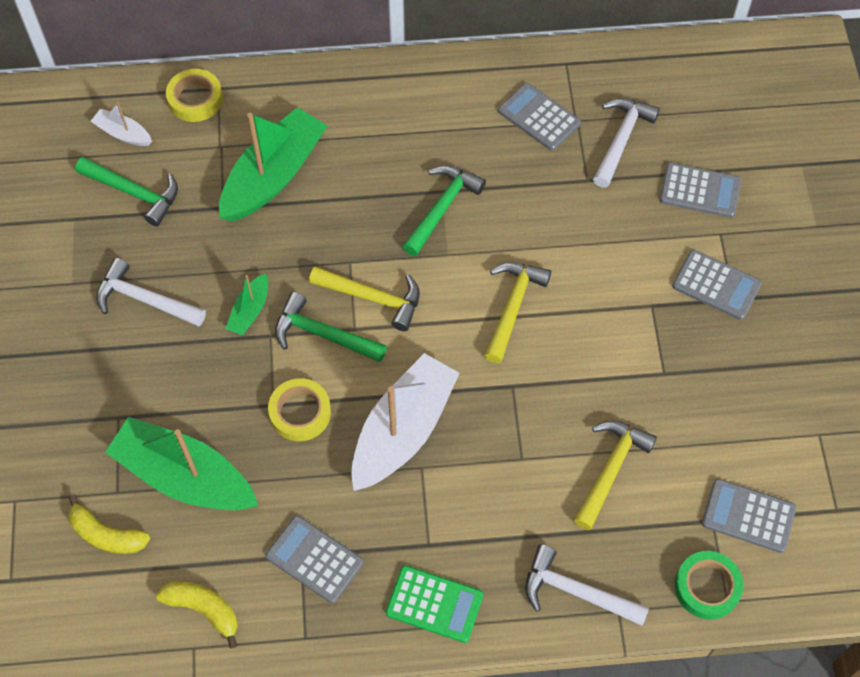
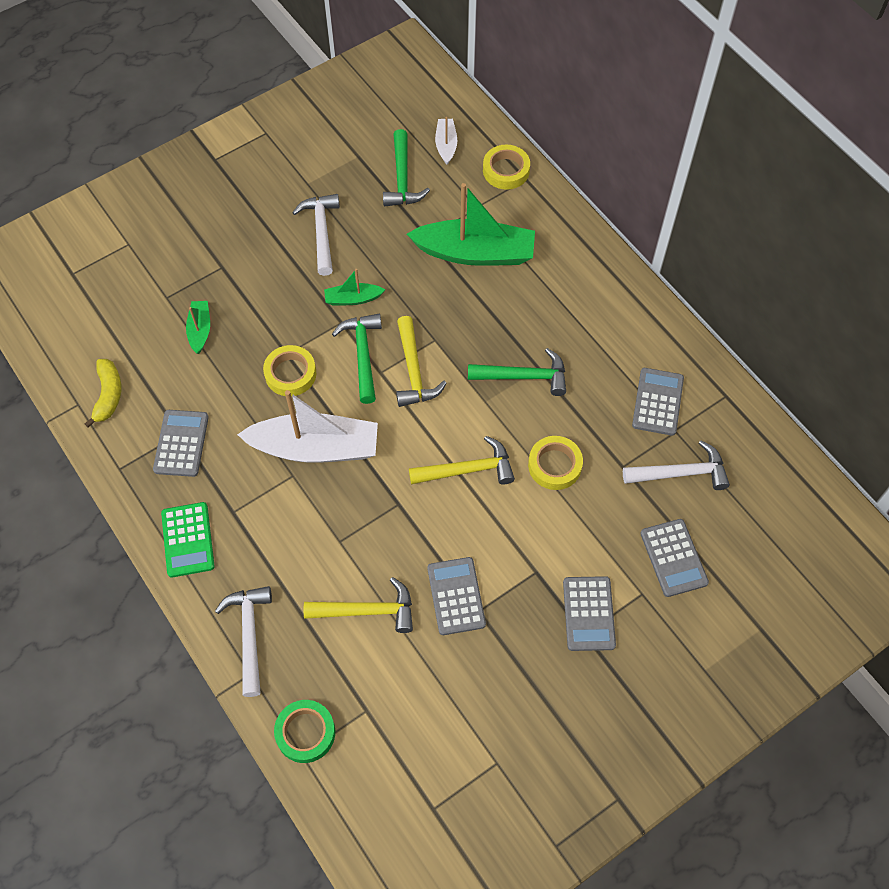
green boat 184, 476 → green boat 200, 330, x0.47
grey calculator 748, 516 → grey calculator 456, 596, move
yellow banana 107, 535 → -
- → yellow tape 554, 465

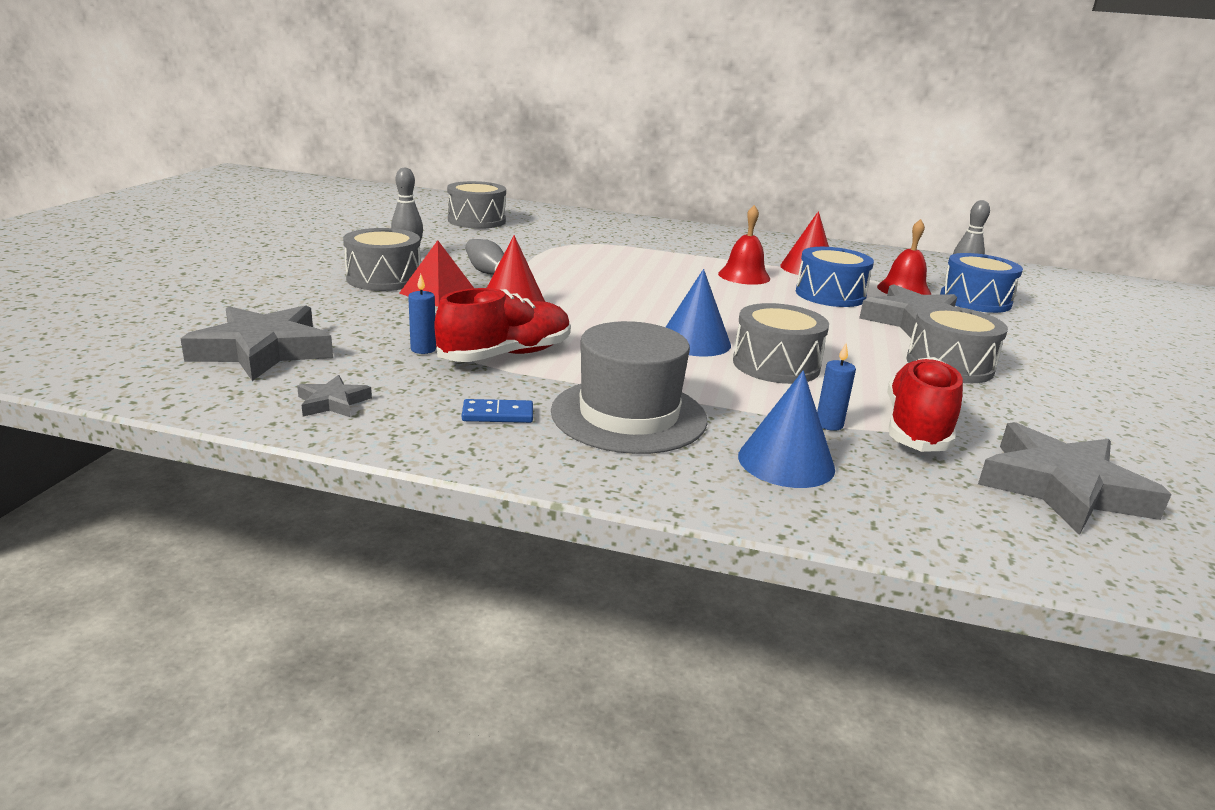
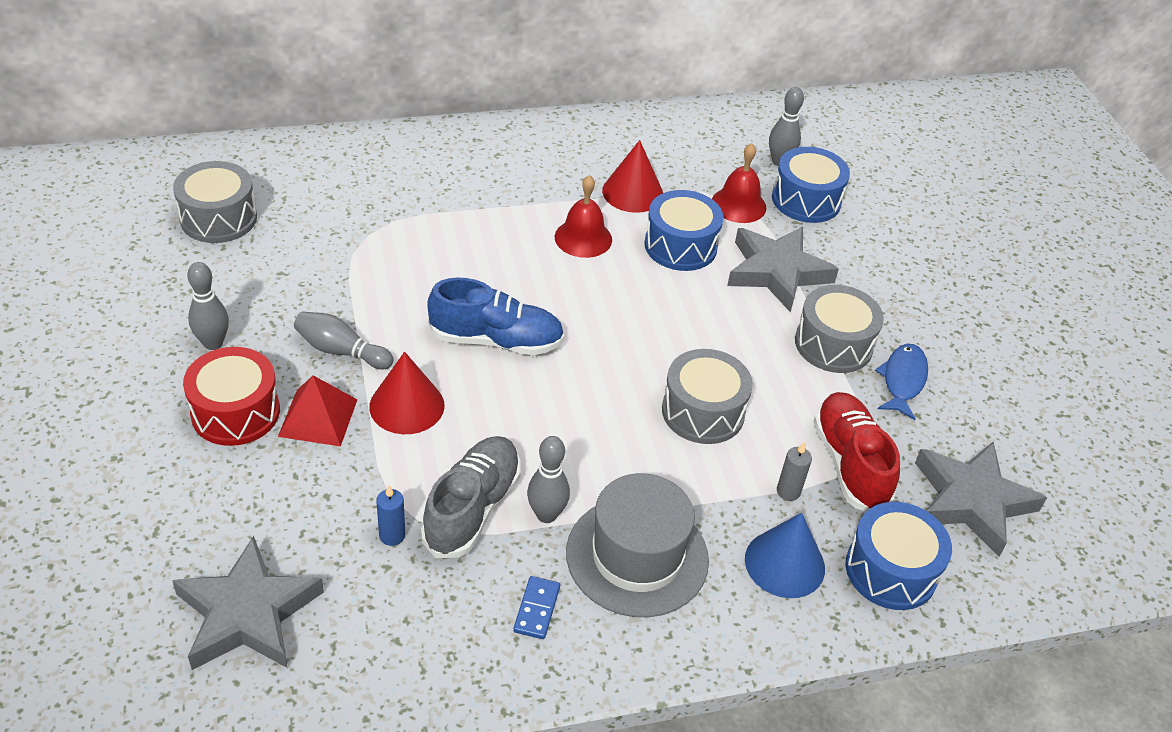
grey drum 384, 279 → red drum 235, 412
blue cone 694, 342 → -
red shoe 506, 355 → grey shoe 472, 508
blue candle 829, 424 → grey candle 788, 491
grey star 333, 402 → -
blue domino 498, 414 → blue domino 536, 609, 45 degrees counterclockwise
- → blue shoe 496, 340
- → blue fish 902, 380
- → grey bowling pin 546, 515
- → blue drum 891, 570

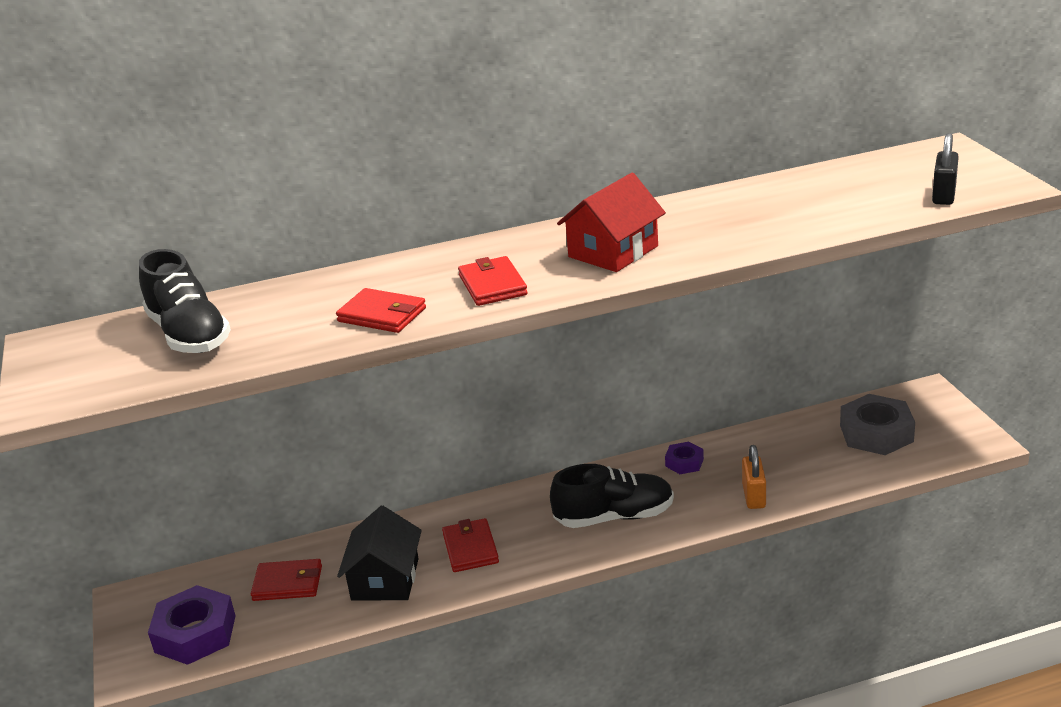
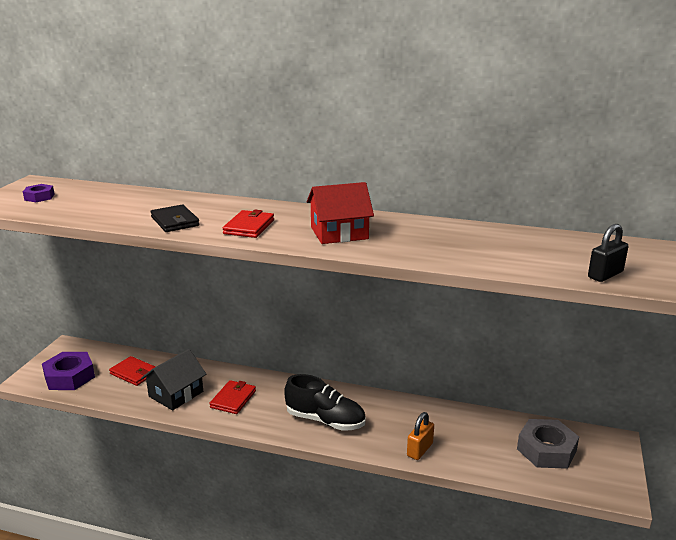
black shoe 189, 335 → -
red wallet 382, 315 → black wallet 175, 221
purple nut 684, 462 → purple nut 39, 197, move

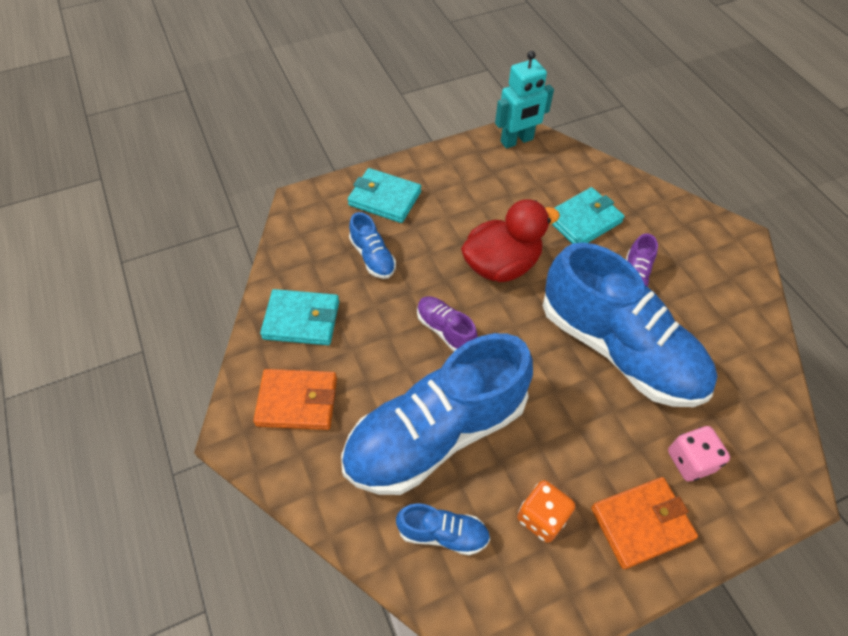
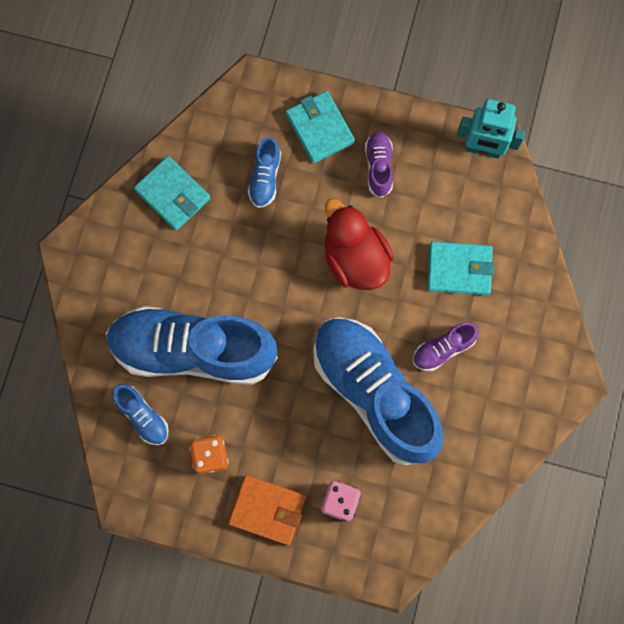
red duck 501, 265 → red duck 355, 259, 135 degrees counterclockwise
blue shoe 619, 349 → blue shoe 374, 393, 150 degrees clockwise
purple shoe 445, 330 → purple shoe 379, 167, move
orange wallet 297, 401 → -

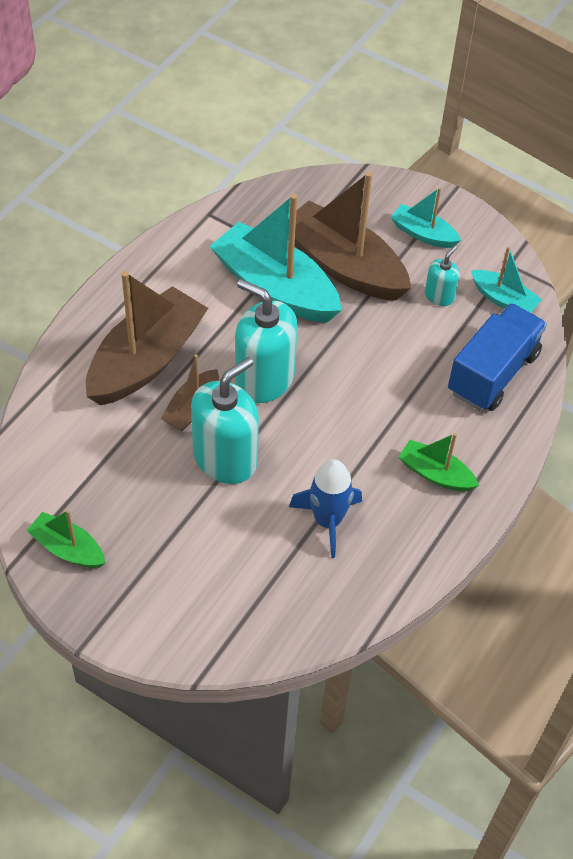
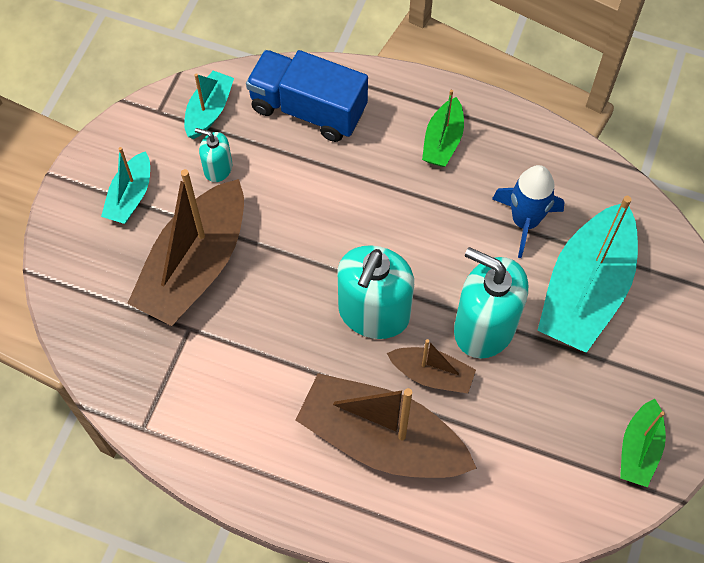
turquoise boat 275, 288 → turquoise boat 585, 290, move

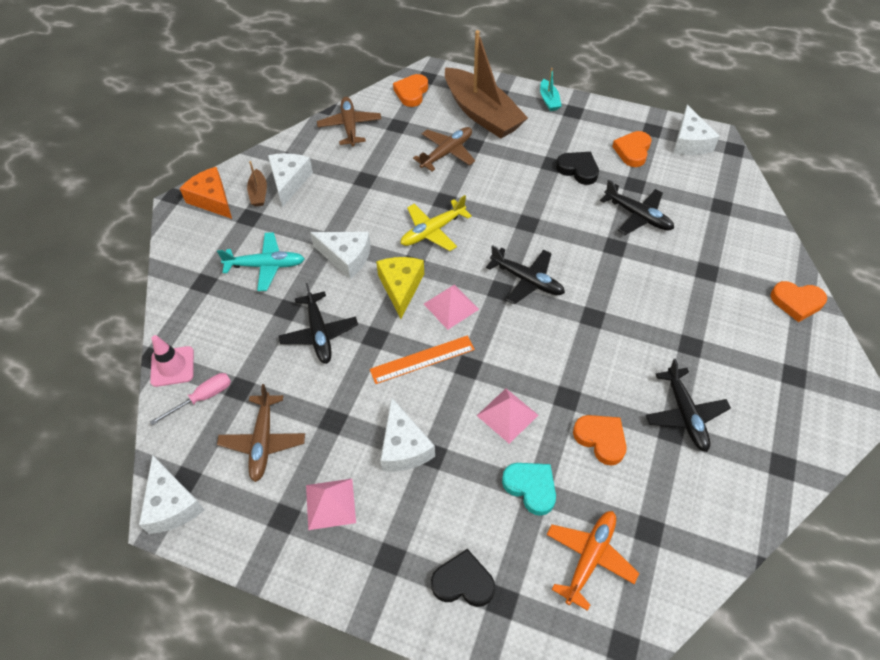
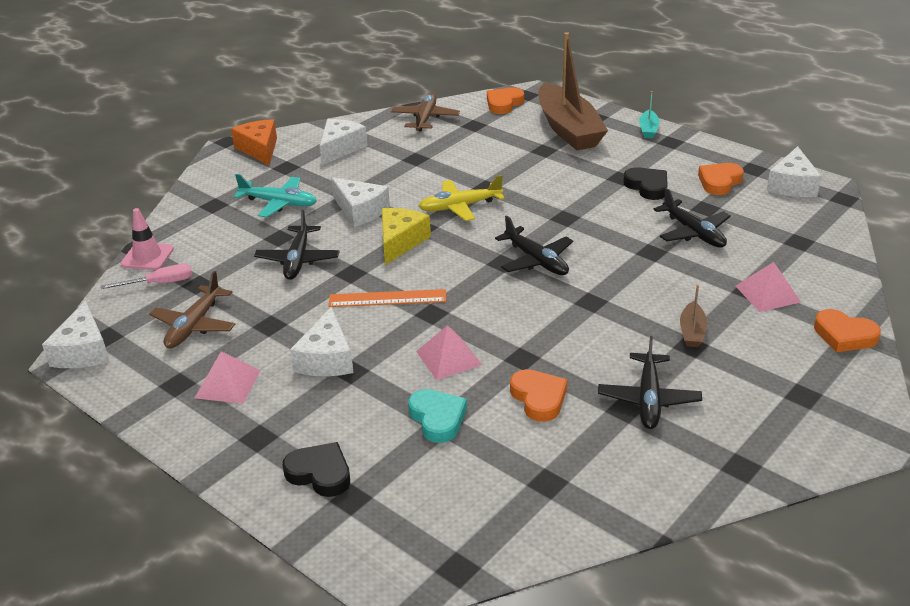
brown plane 446, 153 → -
brown boat 259, 193 → brown boat 692, 332, move
pink pyramid 451, 306 → pink pyramid 767, 294, move
orange plane 589, 558 → -

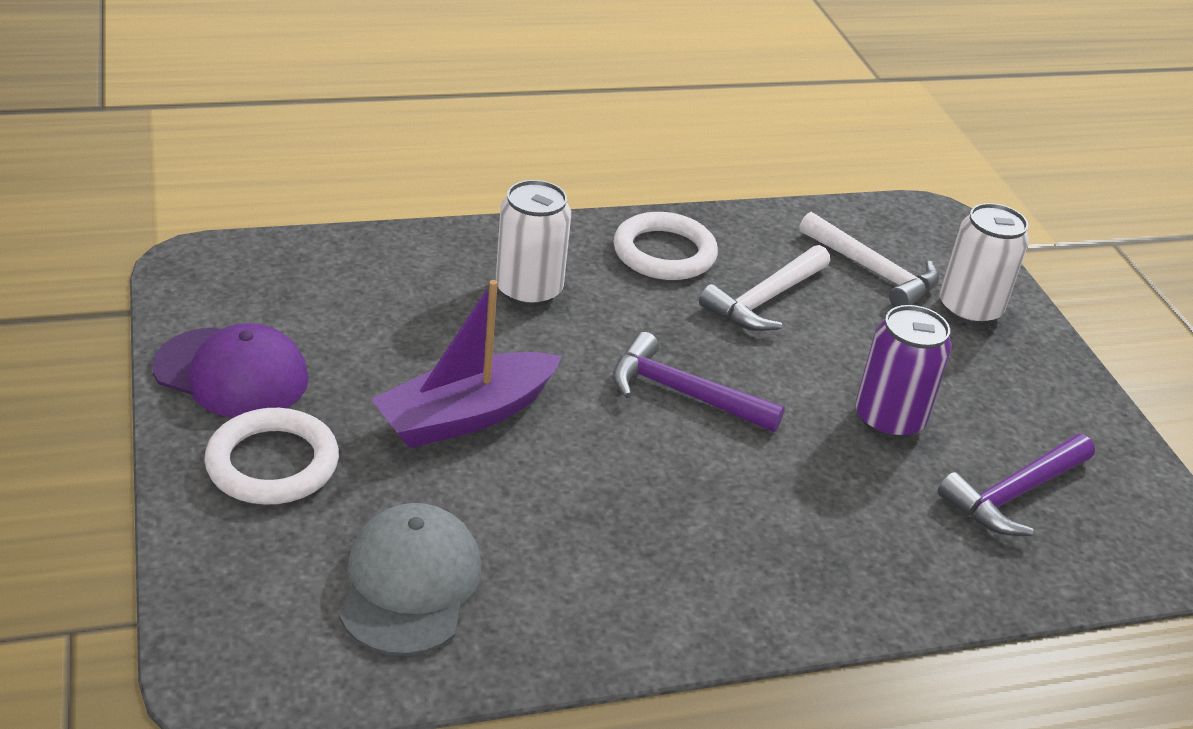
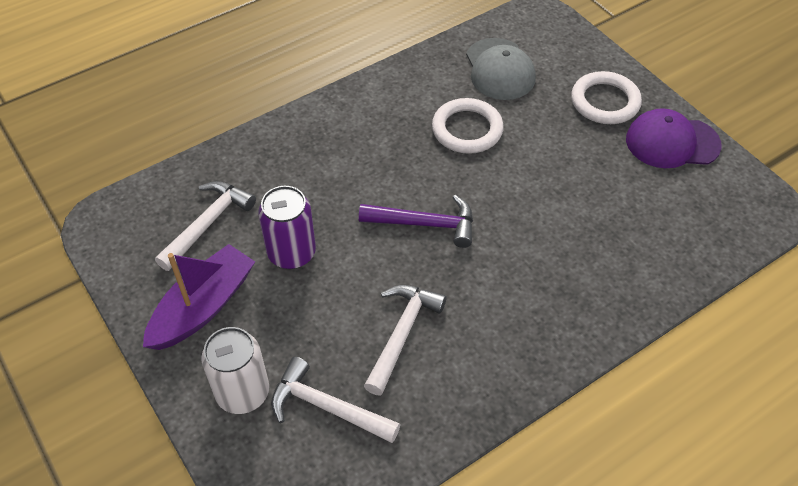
white can 529, 290 → -
white ring 664, 253 → white ring 467, 129, move
purple boat 466, 416 → purple boat 203, 307, move
purple hammer 1014, 494 → white hammer 208, 223

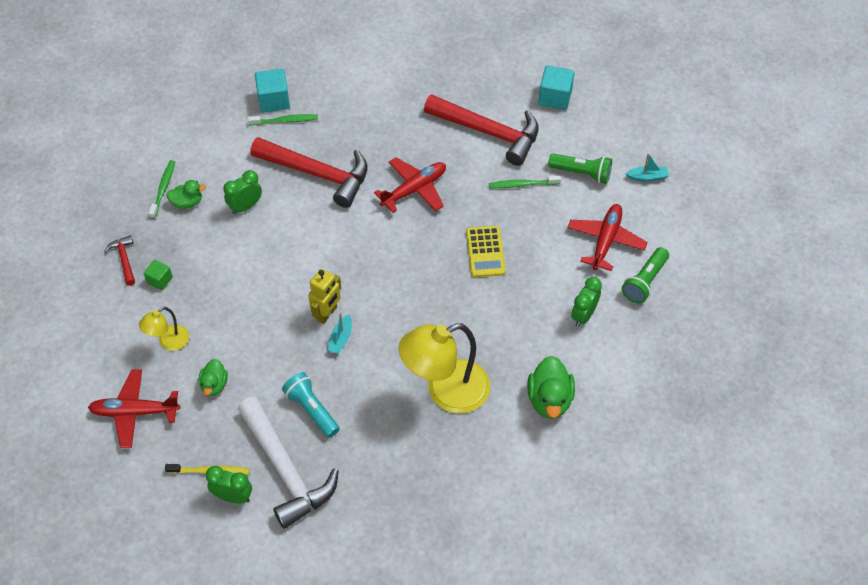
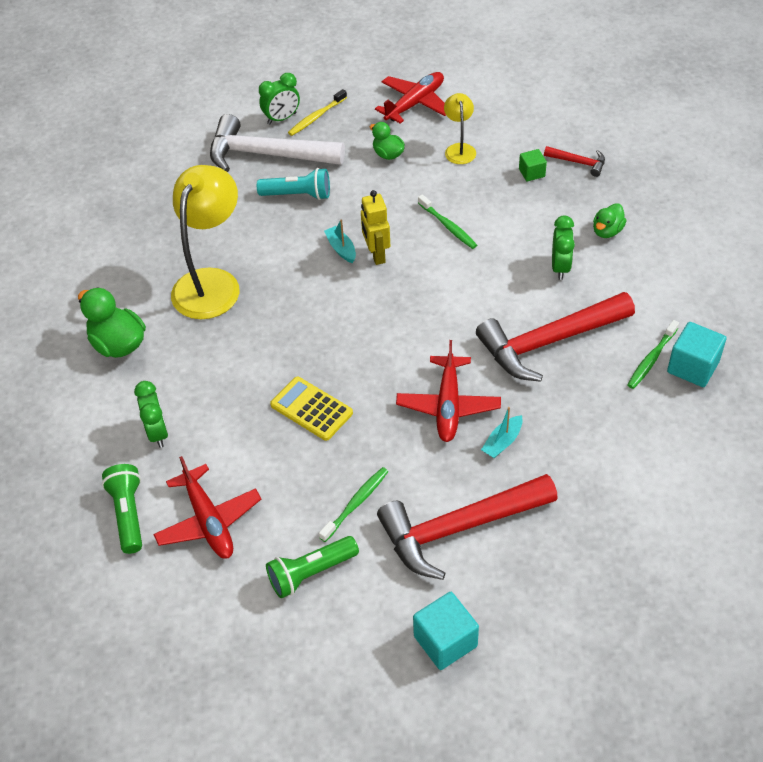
turquoise boat 647, 177 → turquoise boat 502, 442, move
green toothbrush 163, 189 → green toothbrush 448, 226, move

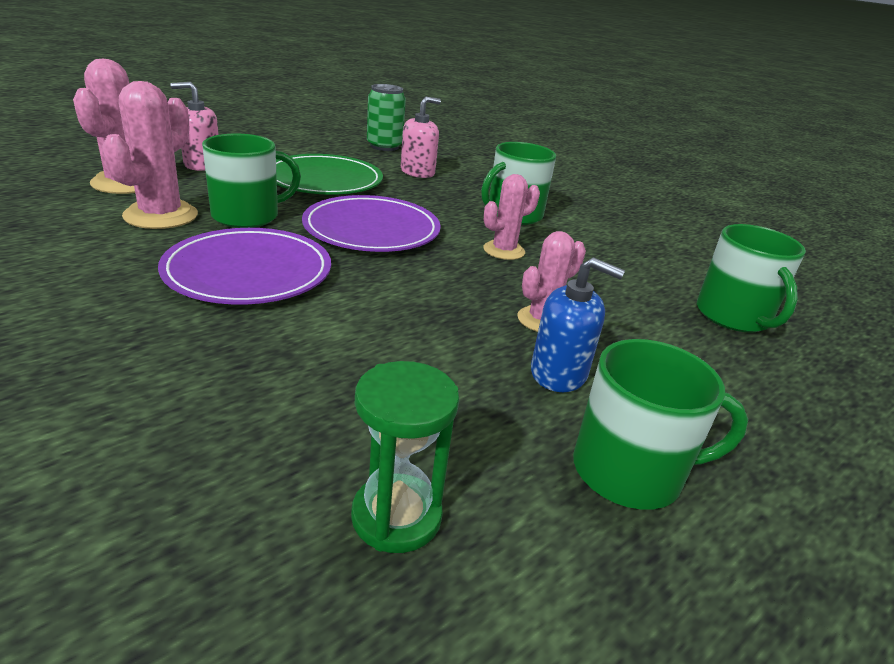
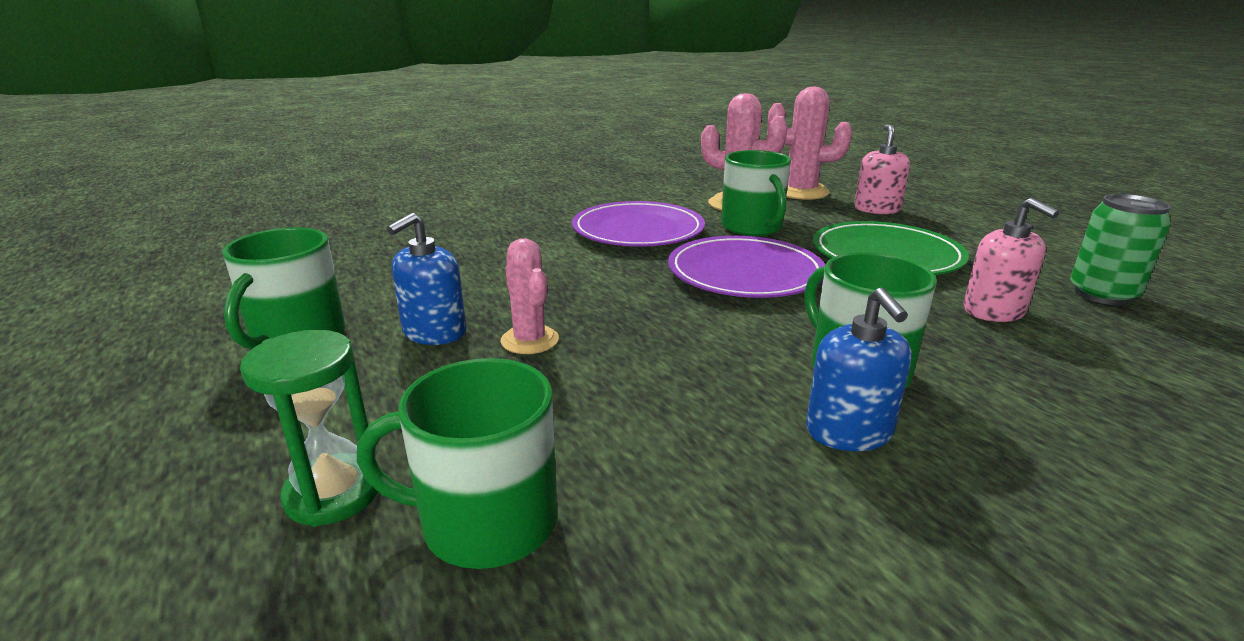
pink cactus 504, 250 → -
green hourglass 396, 516 → green hourglass 333, 493, move
- → blue soap dispenser 849, 432

